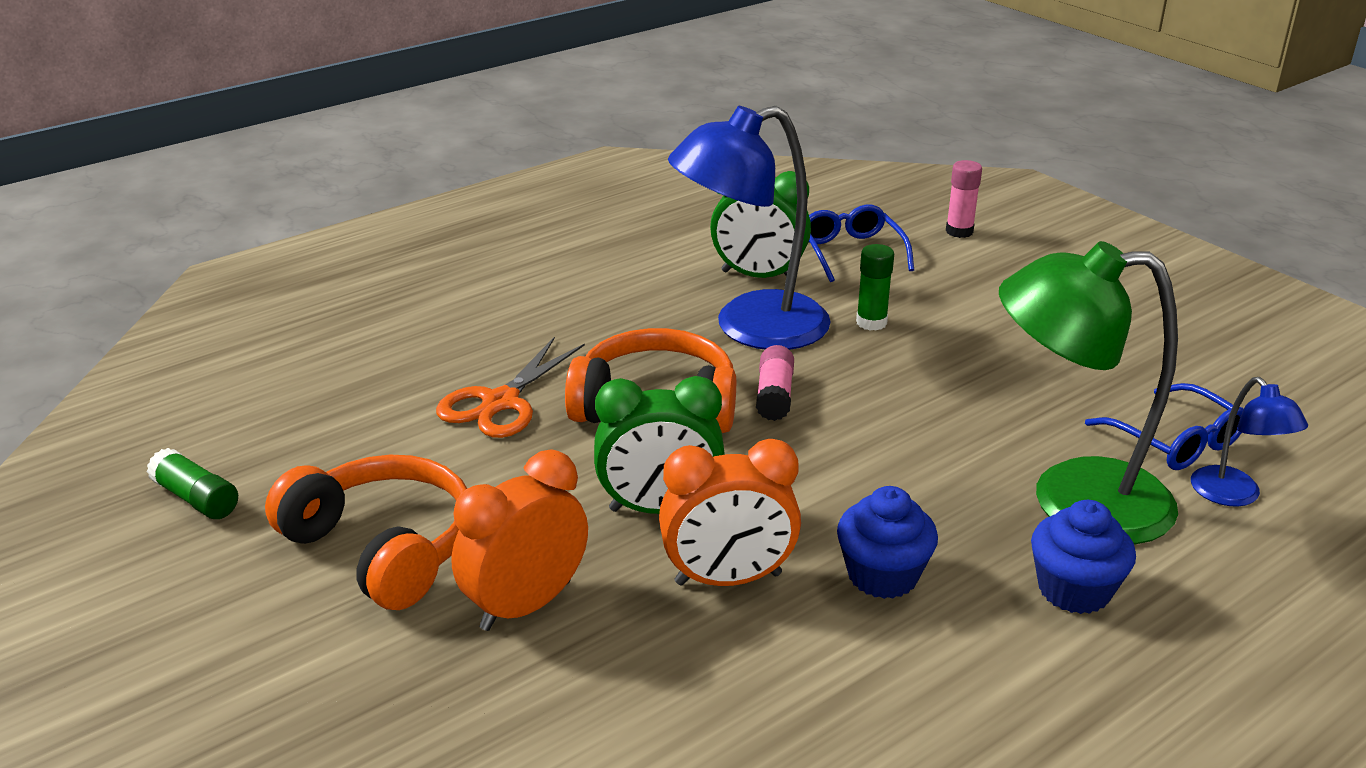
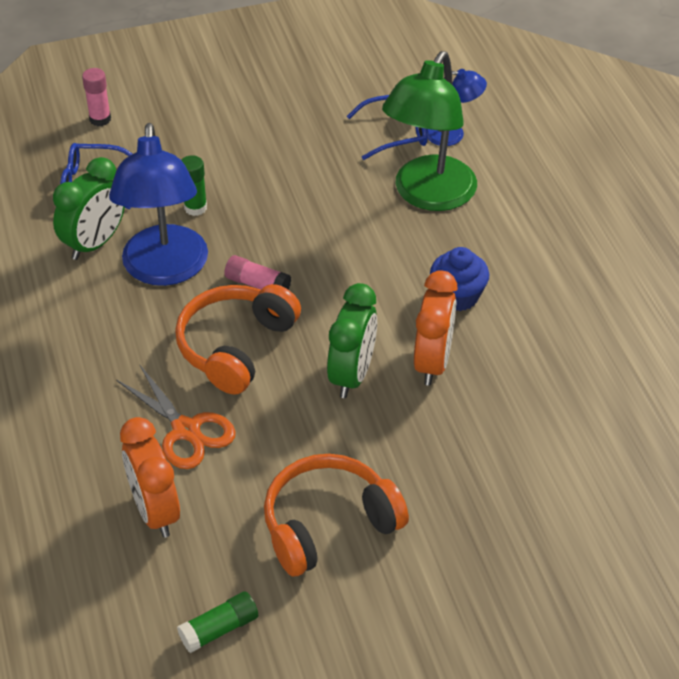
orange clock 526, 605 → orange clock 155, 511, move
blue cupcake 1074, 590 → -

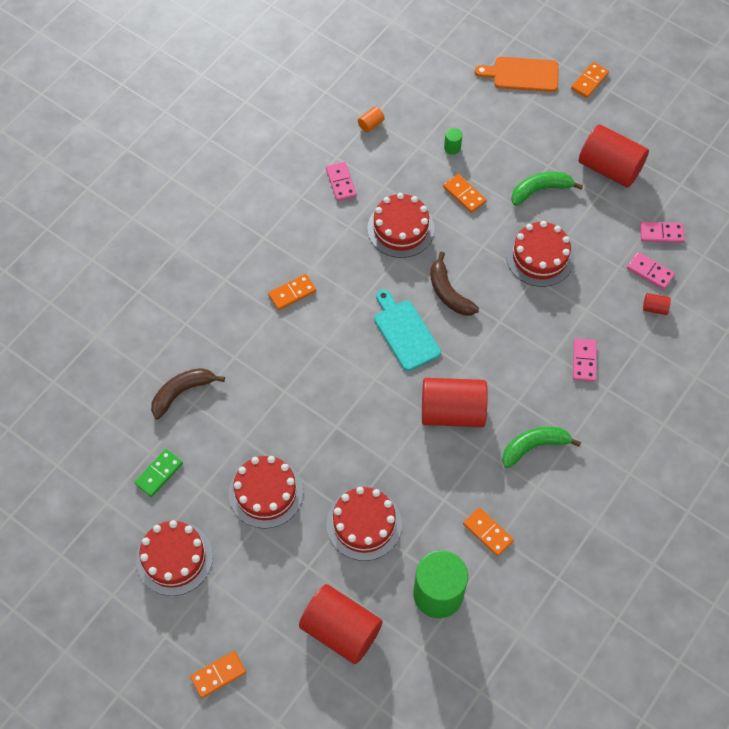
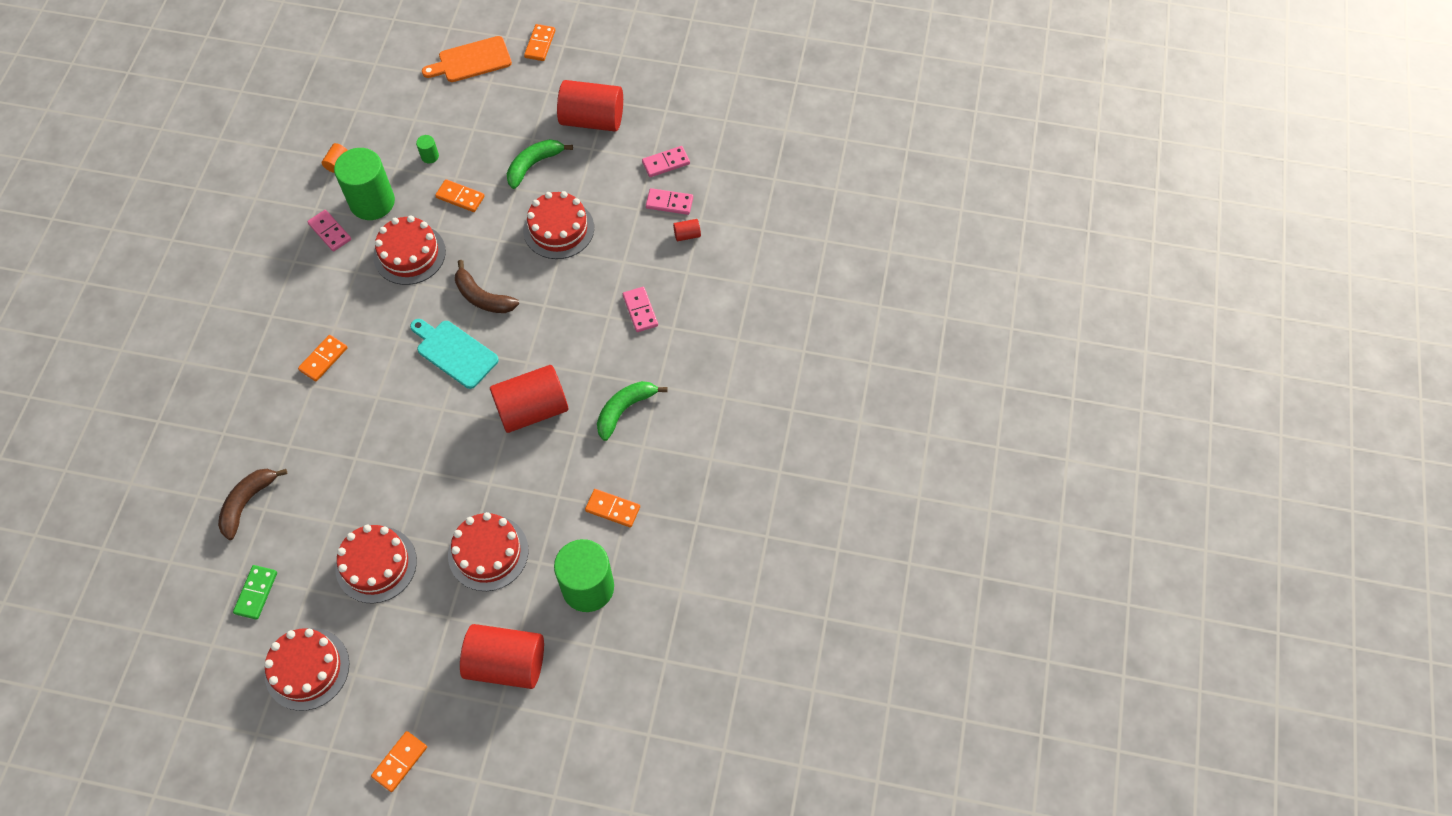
- → green cylinder 372, 202

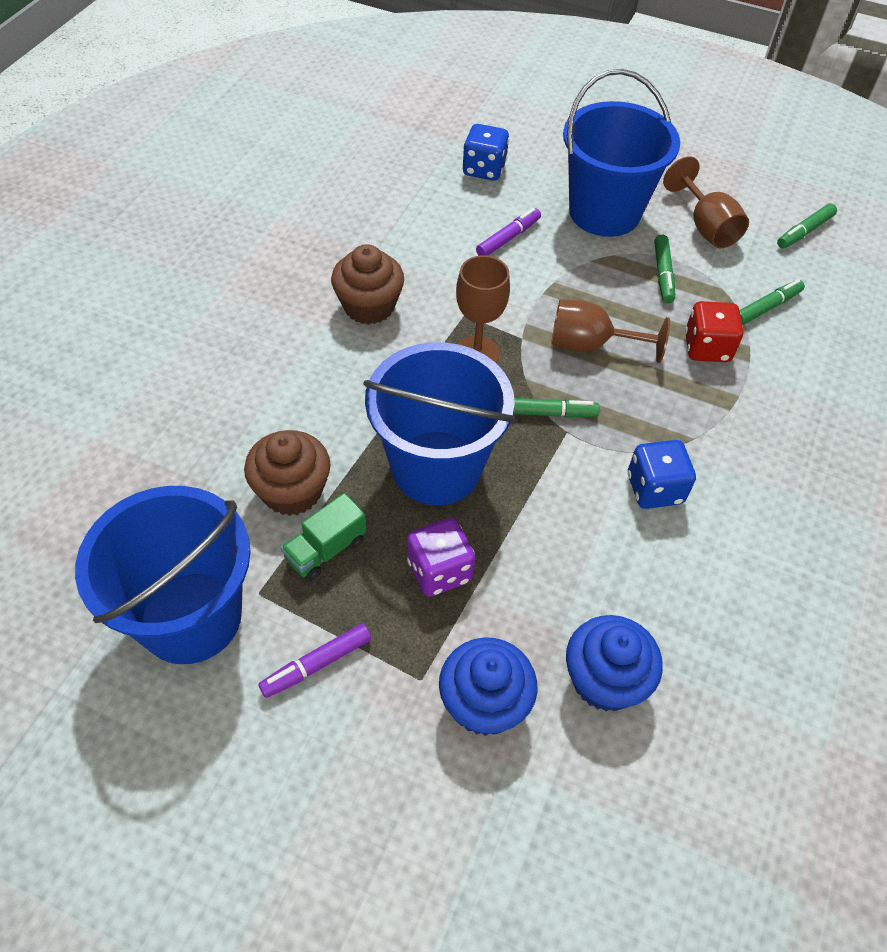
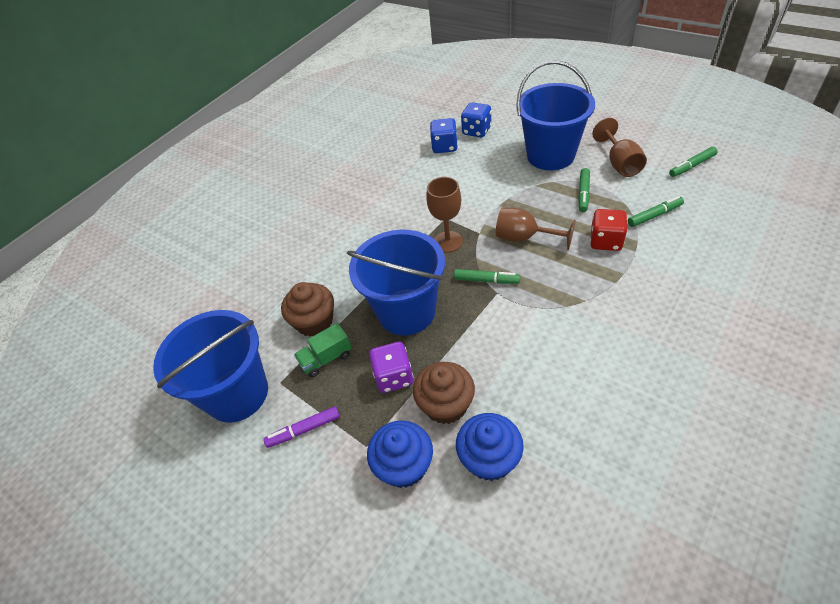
purple marker 508, 238 → -
brown cupcake 369, 306 → brown cupcake 446, 405, move
blue dice 654, 489 → blue dice 444, 147, move

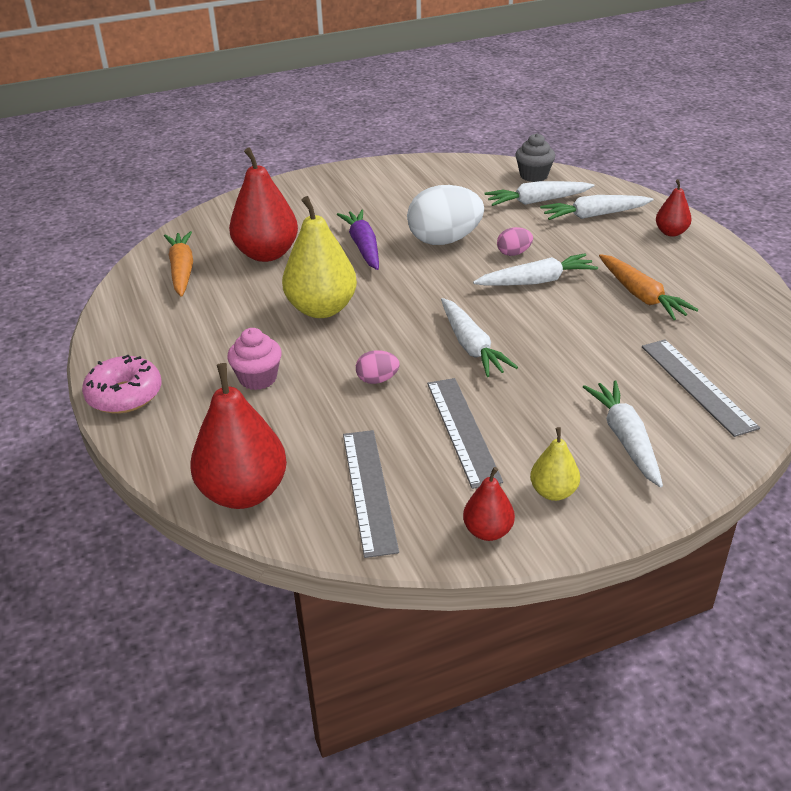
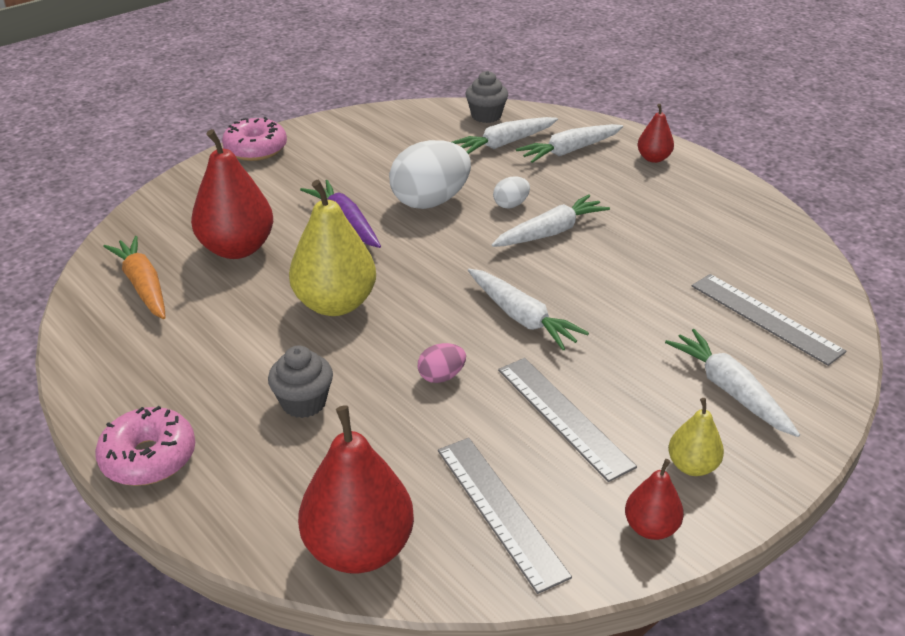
pink egg 514, 253 → white egg 511, 205
orange carrot 641, 296 → -
pink cupcake 258, 378 → grey cupcake 304, 402
- → pink donut 256, 149

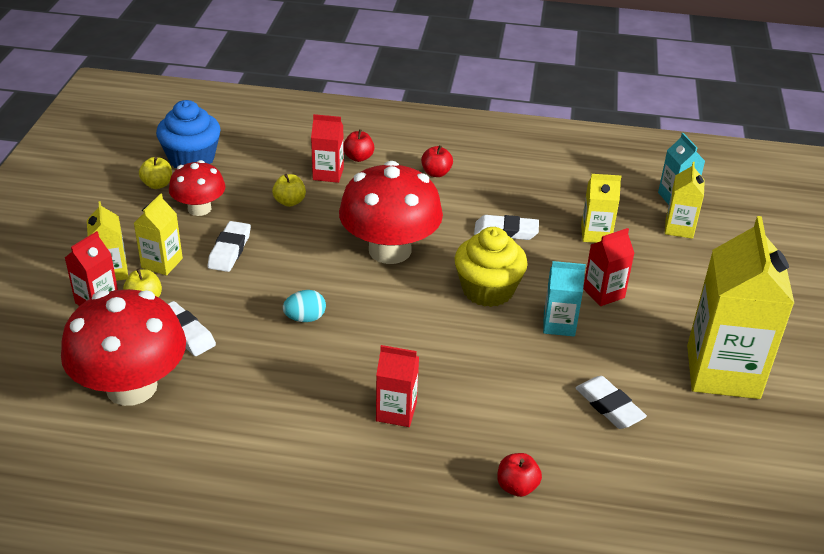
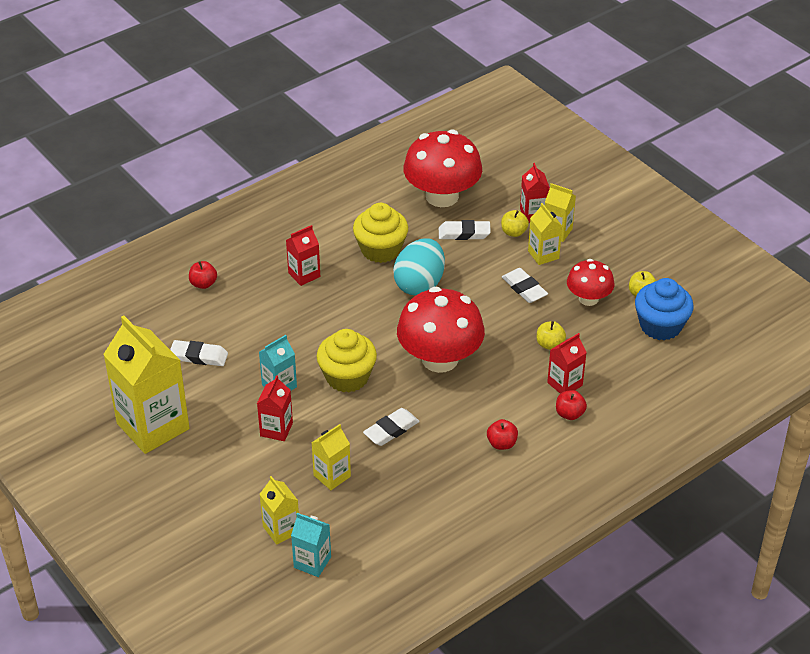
turquoise egg 305, 318 → turquoise egg 419, 284, x1.98
- → yellow cupcake 380, 250

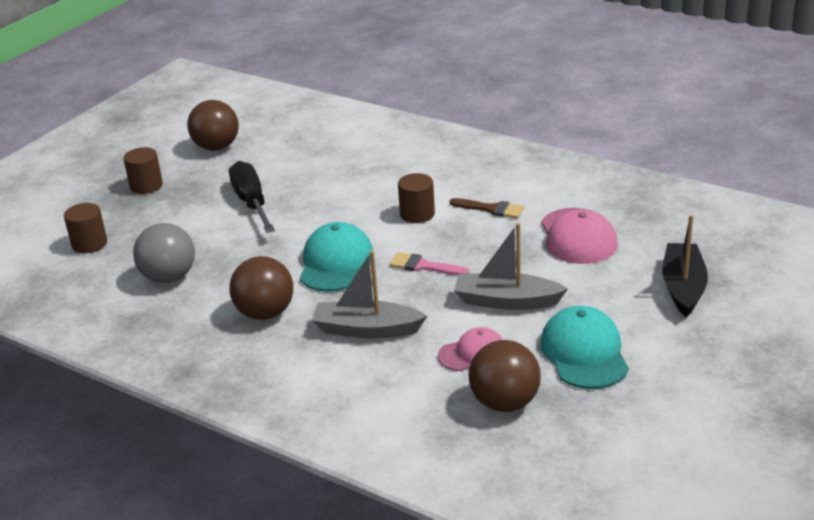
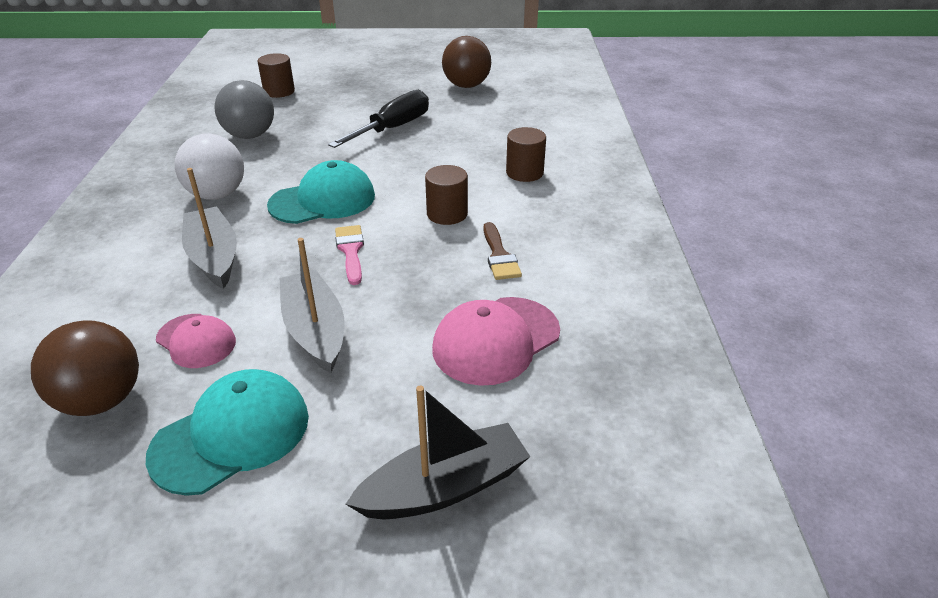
brown cylinder 146, 186 → brown cylinder 524, 173, move
brown ball 265, 313 → white ball 217, 195

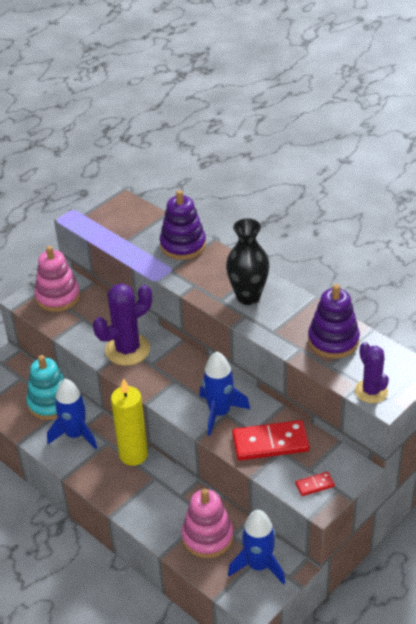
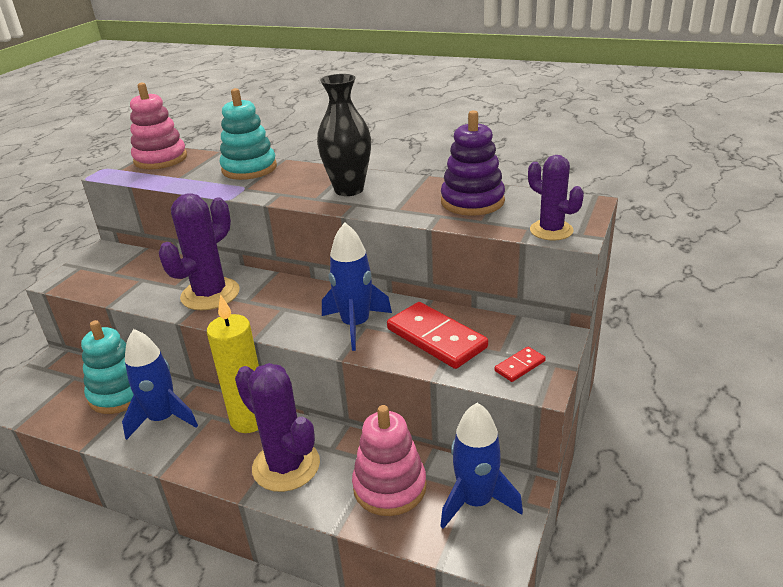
purple stacking toy 183, 245 → turquoise stacking toy 249, 168
pink stacking toy 58, 297 → pink stacking toy 160, 159, move
red domino 270, 443 → red domino 436, 338, 75 degrees clockwise
- → purple cactus 286, 466

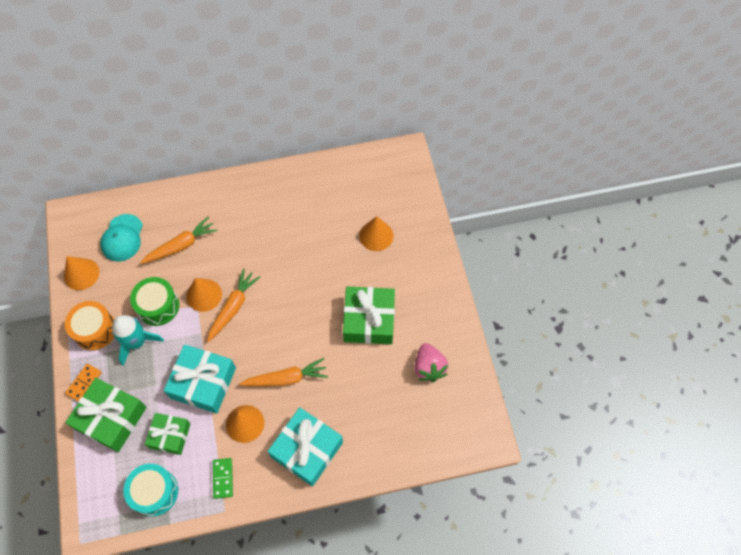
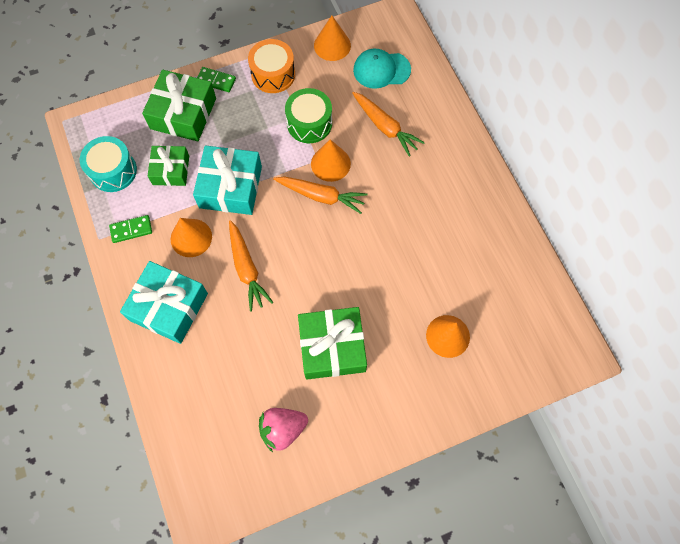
turquoise rocket 137, 342 → -
orange domino 84, 383 → green domino 216, 81

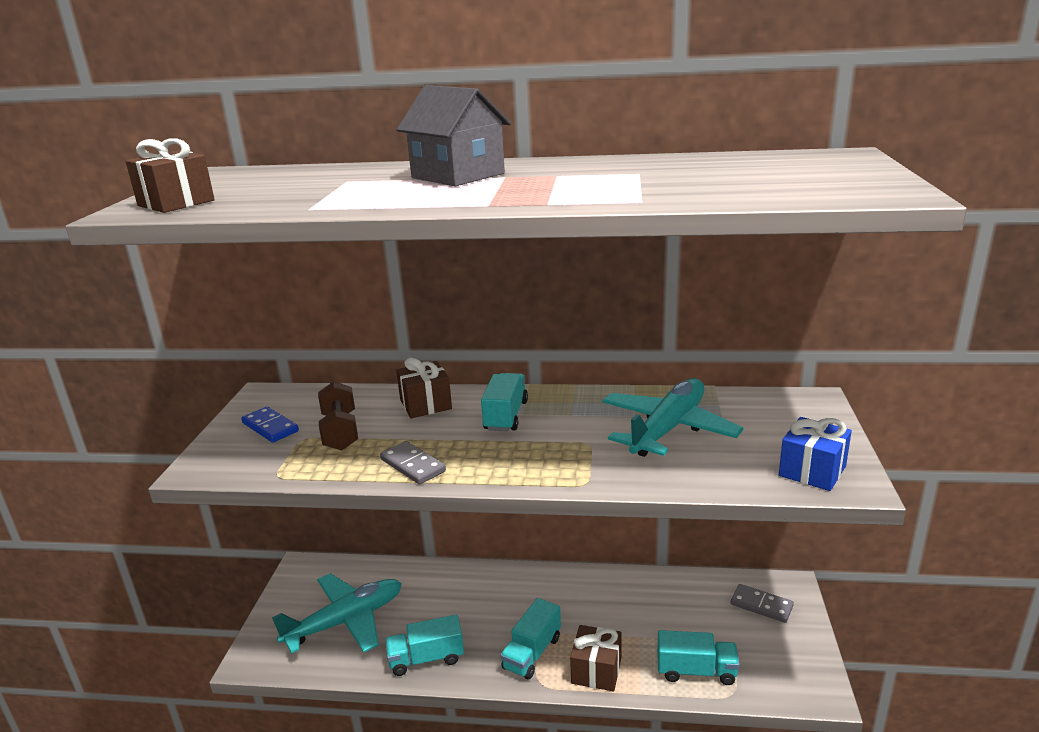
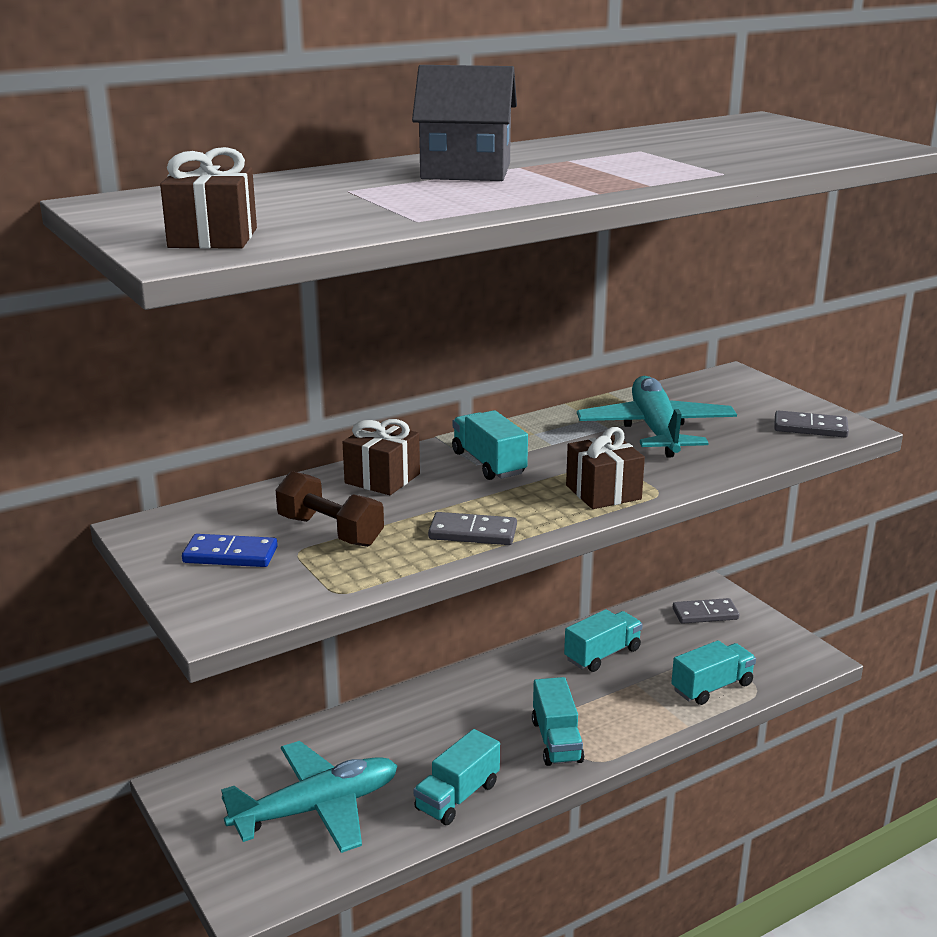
blue gift 812, 471 → grey domino 810, 428
turquoise plane 346, 621 → turquoise plane 317, 808, 45 degrees clockwise
brown gift 596, 670 → brown gift 603, 492, move
- → turquoise truck 602, 654

